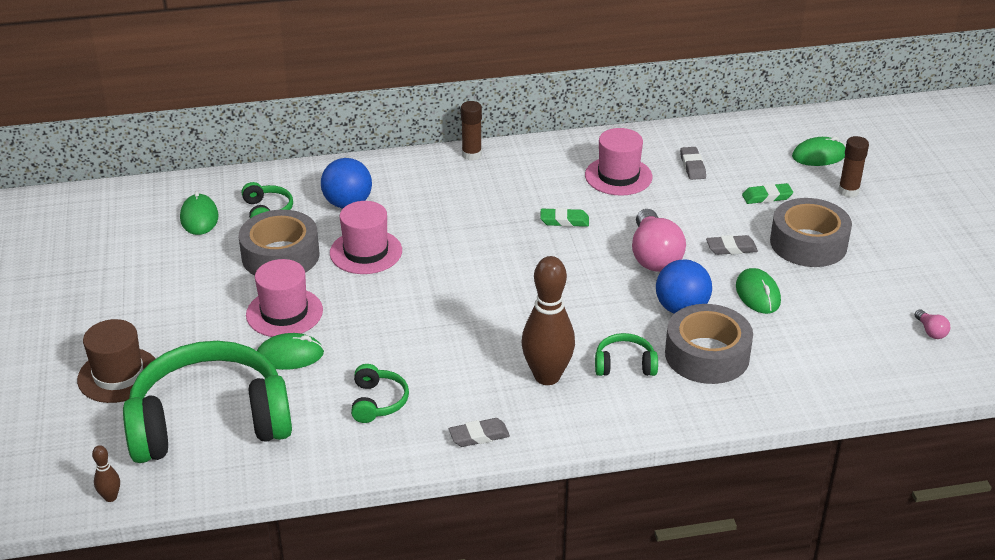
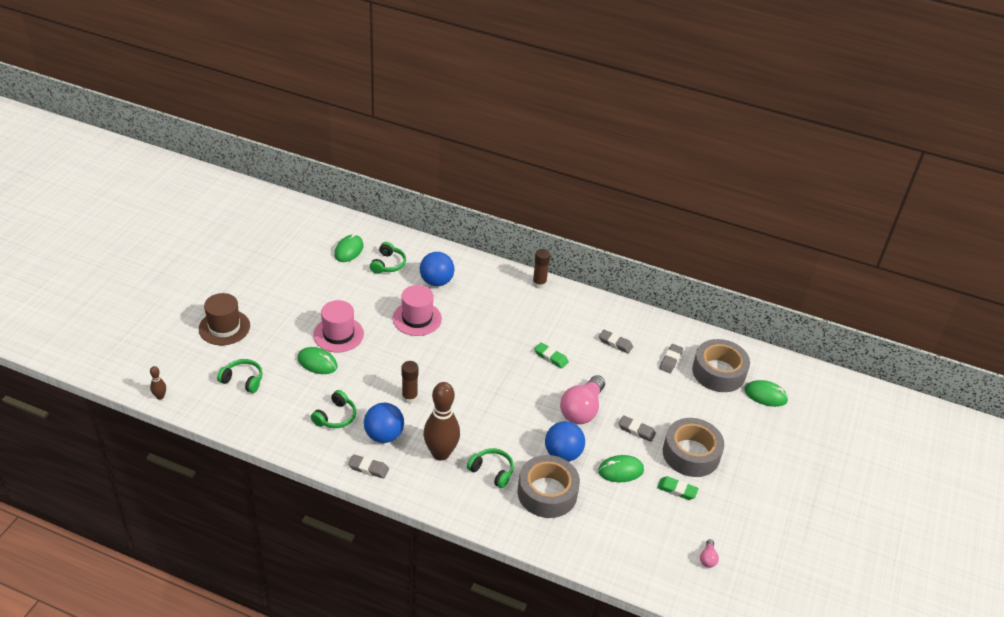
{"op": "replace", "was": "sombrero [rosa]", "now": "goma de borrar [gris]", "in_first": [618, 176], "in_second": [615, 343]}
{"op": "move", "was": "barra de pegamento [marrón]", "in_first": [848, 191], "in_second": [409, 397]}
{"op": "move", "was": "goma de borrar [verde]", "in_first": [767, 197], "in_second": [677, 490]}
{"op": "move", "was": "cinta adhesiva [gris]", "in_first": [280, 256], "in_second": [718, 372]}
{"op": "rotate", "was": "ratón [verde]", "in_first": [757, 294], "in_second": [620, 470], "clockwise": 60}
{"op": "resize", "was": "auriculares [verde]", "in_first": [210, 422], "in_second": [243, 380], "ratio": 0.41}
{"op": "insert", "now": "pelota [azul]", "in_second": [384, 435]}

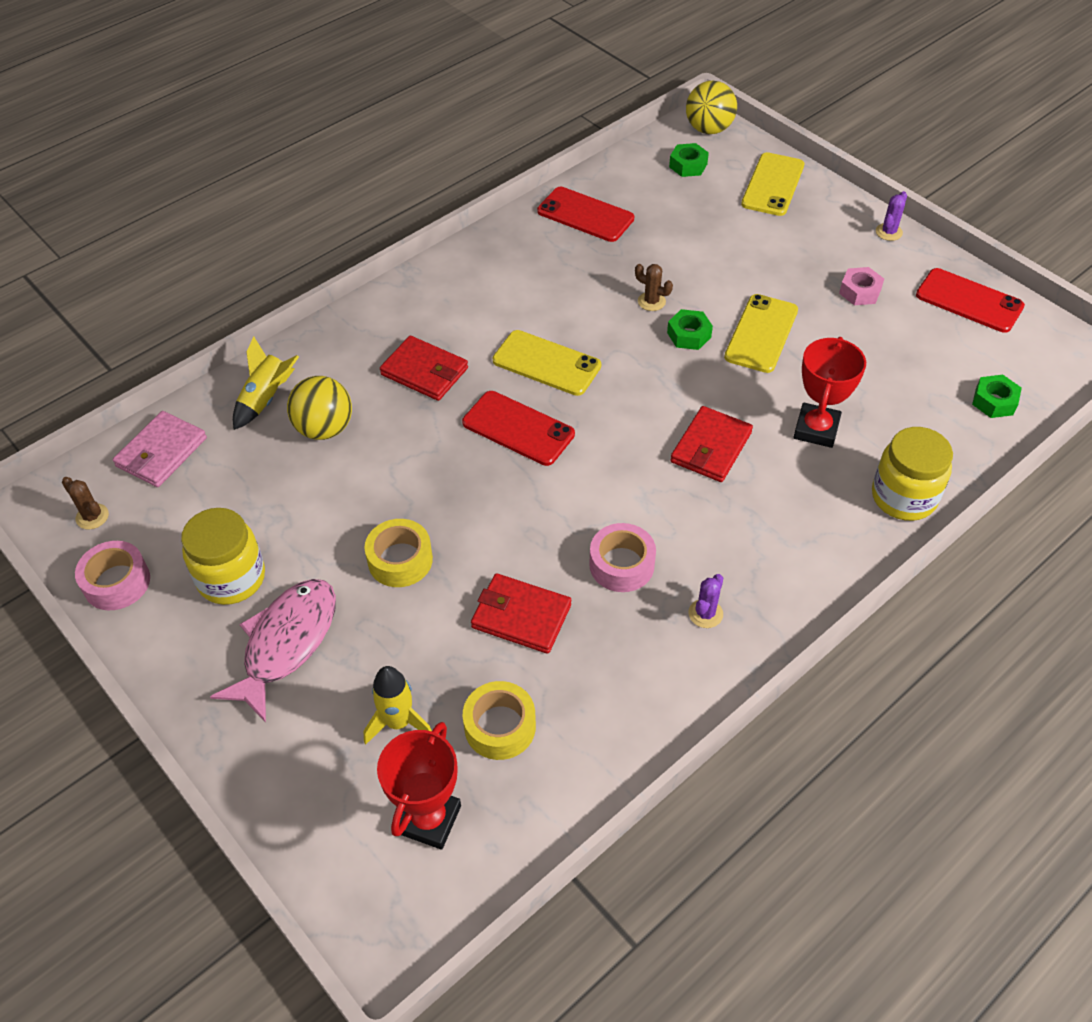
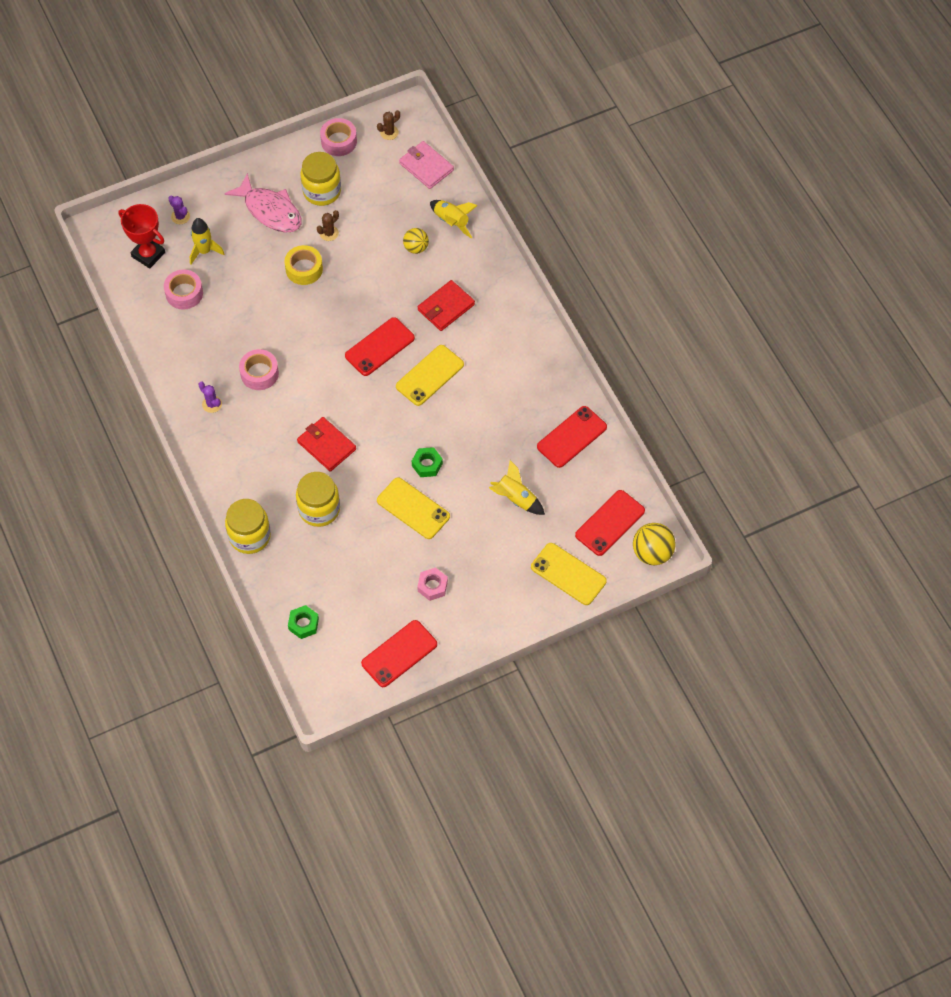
{"op": "replace", "was": "tuerca [verde]", "now": "móvil [rojo]", "in_first": [688, 165], "in_second": [610, 523]}
{"op": "move", "was": "cactus [morado]", "in_first": [888, 232], "in_second": [180, 216]}
{"op": "move", "was": "cactus [marrón]", "in_first": [651, 301], "in_second": [329, 233]}
{"op": "replace", "was": "trofeo [rojo]", "now": "tarro [amarillo]", "in_first": [816, 429], "in_second": [319, 509]}
{"op": "resize", "was": "pelota [amarillo]", "in_first": [324, 429], "in_second": [416, 248], "ratio": 0.65}
{"op": "delete", "was": "cartera [rojo]", "in_first": [521, 616]}
{"op": "recolor", "was": "cinta adhesiva [amarillo]", "now": "cinta adhesiva [rosa]", "in_first": [500, 726], "in_second": [184, 293]}
{"op": "insert", "now": "cohete [amarillo]", "in_second": [516, 498]}

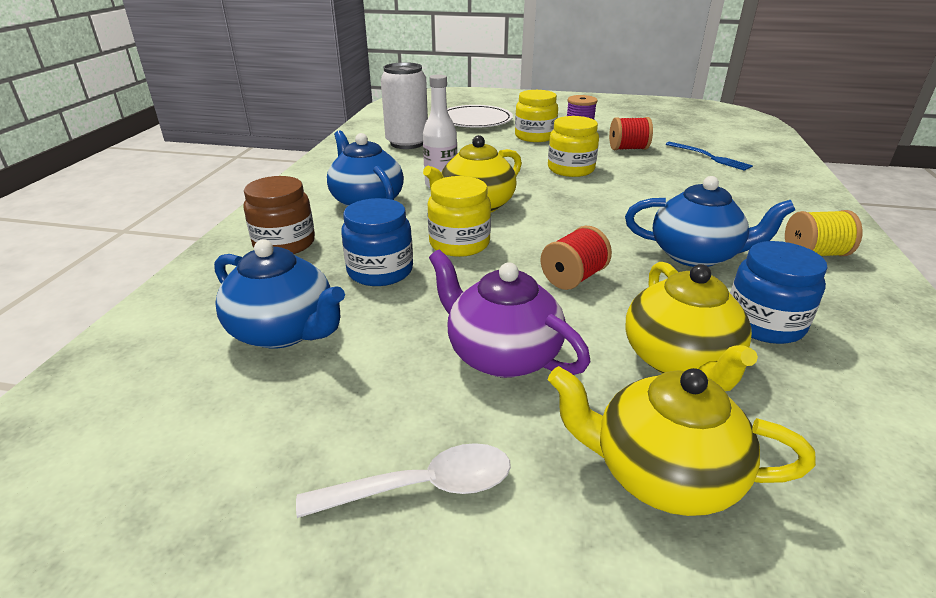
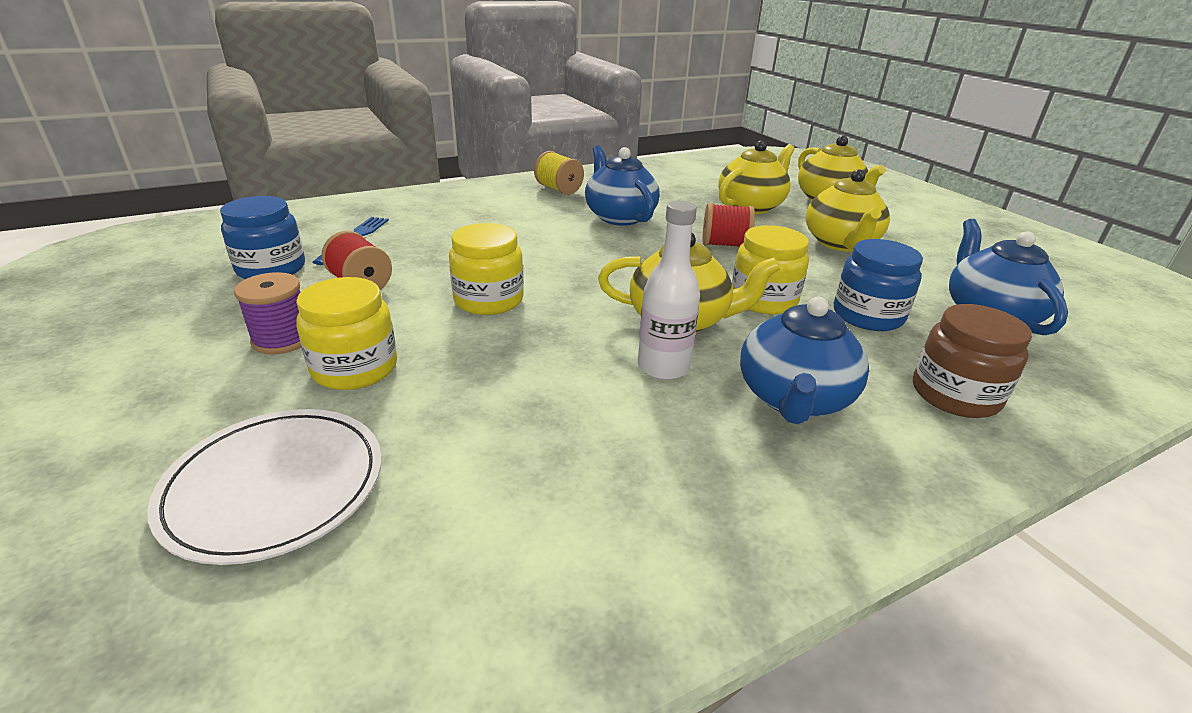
{"op": "delete", "was": "lata [blanco]", "in_first": [407, 143]}
{"op": "move", "was": "tarro [azul]", "in_first": [764, 323], "in_second": [271, 269]}
{"op": "recolor", "was": "tetera [morado]", "now": "tetera [amarillo]", "in_first": [502, 355], "in_second": [840, 243]}
{"op": "delete", "was": "cuchara [blanco]", "in_first": [423, 487]}

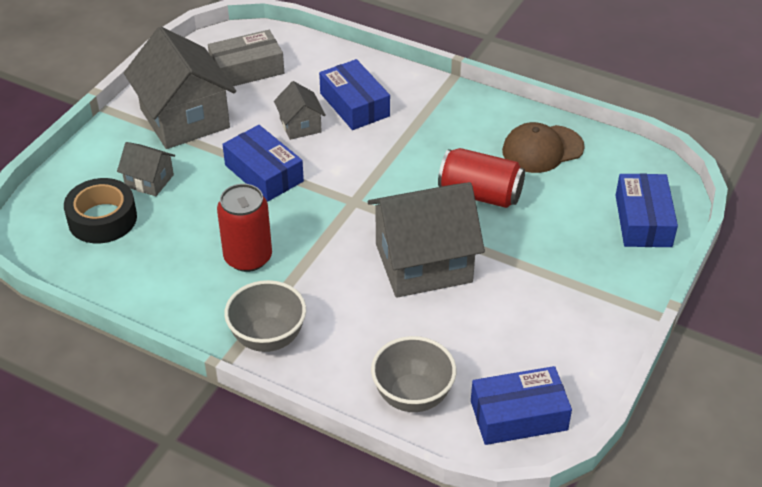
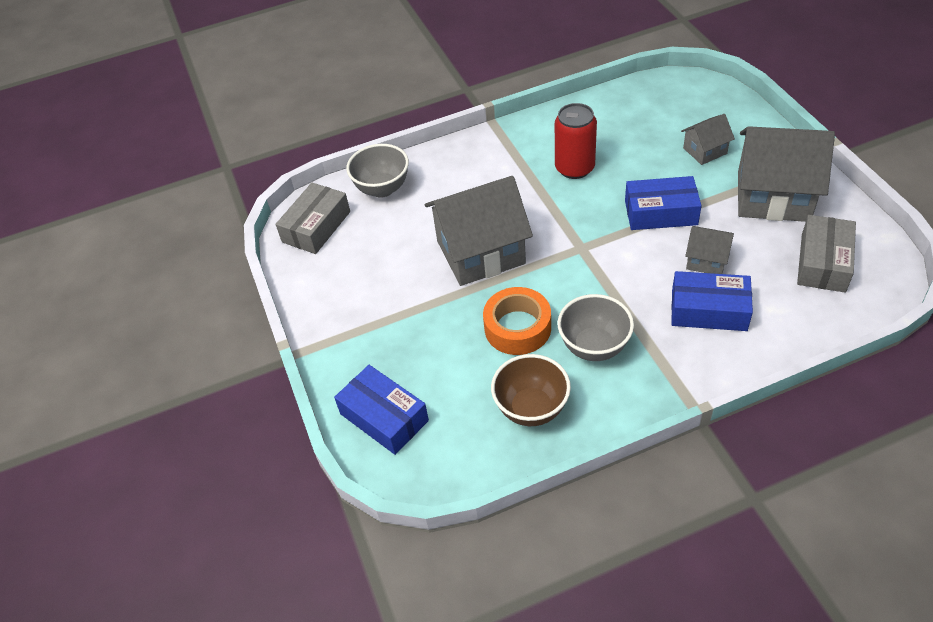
{"op": "replace", "was": "gorra [marrón]", "now": "cuenco [marrón]", "in_first": [542, 149], "in_second": [531, 409]}
{"op": "replace", "was": "lata [rojo]", "now": "cinta adhesiva [naranja]", "in_first": [480, 194], "in_second": [517, 328]}
{"op": "delete", "was": "cinta adhesiva [negro]", "in_first": [102, 219]}
{"op": "rotate", "was": "casa [gris]", "in_first": [423, 263], "in_second": [480, 252], "clockwise": 45}
{"op": "move", "was": "cuenco [gris]", "in_first": [268, 338], "in_second": [594, 347]}
{"op": "recolor", "was": "caja [azul]", "now": "caja [gris]", "in_first": [518, 415], "in_second": [316, 227]}

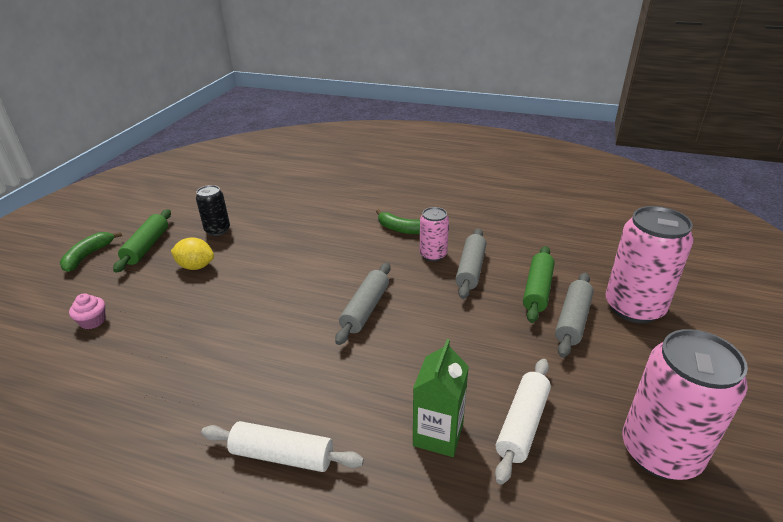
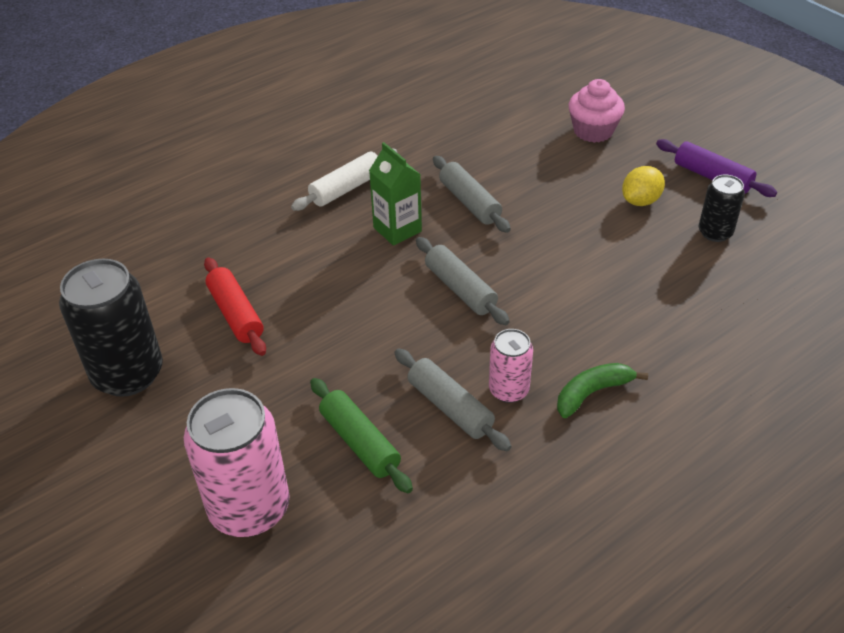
{"op": "recolor", "was": "rodillo [verde]", "now": "rodillo [morado]", "in_first": [147, 246], "in_second": [712, 177]}
{"op": "delete", "was": "plátano [verde]", "in_first": [88, 256]}
{"op": "move", "was": "rodillo [gris]", "in_first": [572, 320], "in_second": [469, 202]}
{"op": "resize", "was": "magdalena [rosa]", "in_first": [93, 321], "in_second": [593, 131], "ratio": 1.75}
{"op": "recolor", "was": "lata [rosa]", "now": "lata [negro]", "in_first": [660, 452], "in_second": [128, 374]}
{"op": "move", "was": "cartón de leche [verde]", "in_first": [438, 435], "in_second": [397, 229]}
{"op": "recolor", "was": "rodillo [blanco]", "now": "rodillo [rojo]", "in_first": [522, 424], "in_second": [236, 314]}

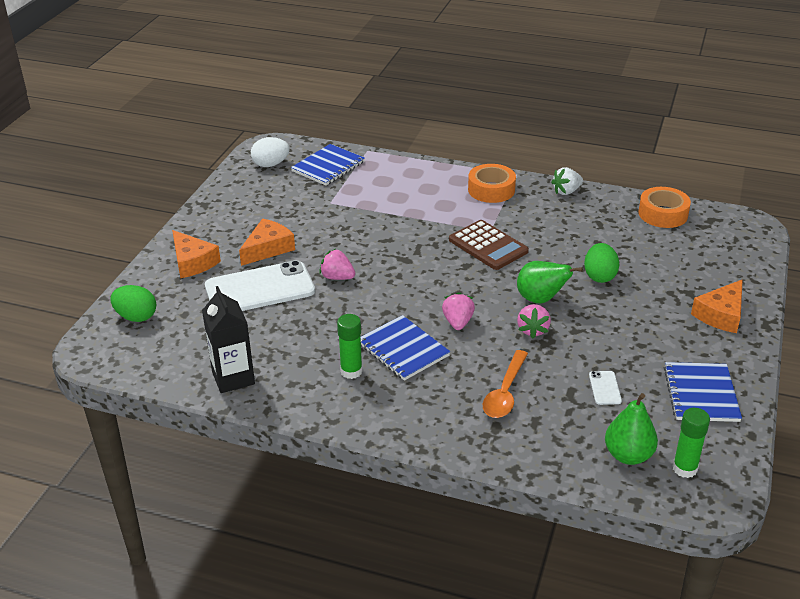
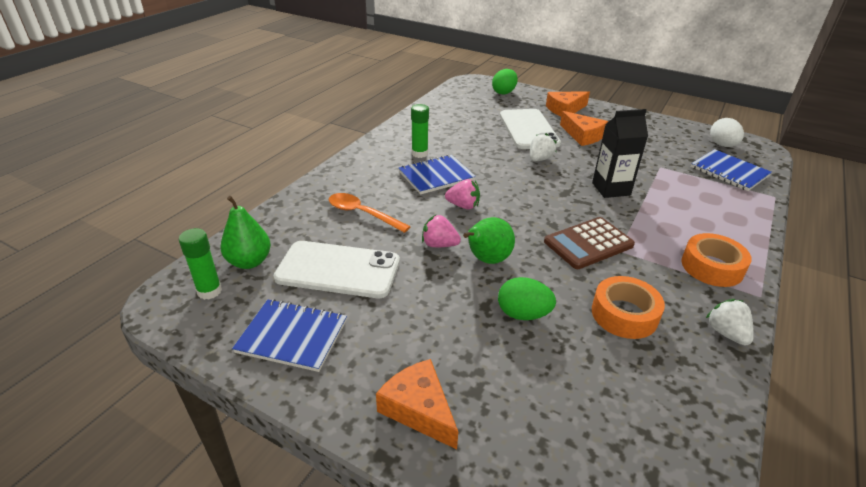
{"op": "move", "was": "cinta adhesiva [naranja]", "in_first": [663, 214], "in_second": [624, 314]}
{"op": "recolor", "was": "fresa [rosa]", "now": "fresa [blanco]", "in_first": [337, 277], "in_second": [539, 159]}
{"op": "move", "was": "cartón de leche [negro]", "in_first": [233, 378], "in_second": [611, 189]}
{"op": "resize", "was": "móvil [blanco]", "in_first": [605, 388], "in_second": [338, 270], "ratio": 2.48}

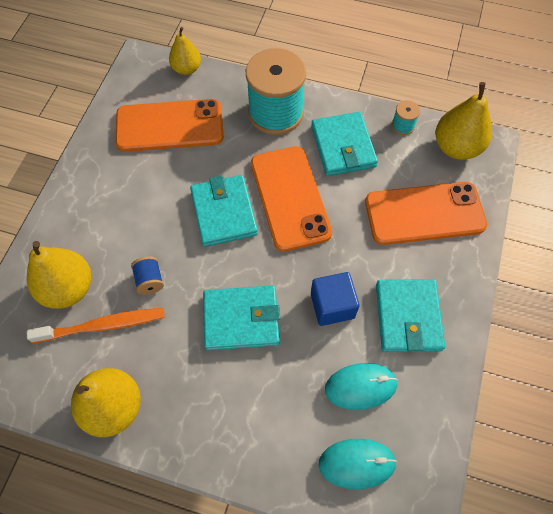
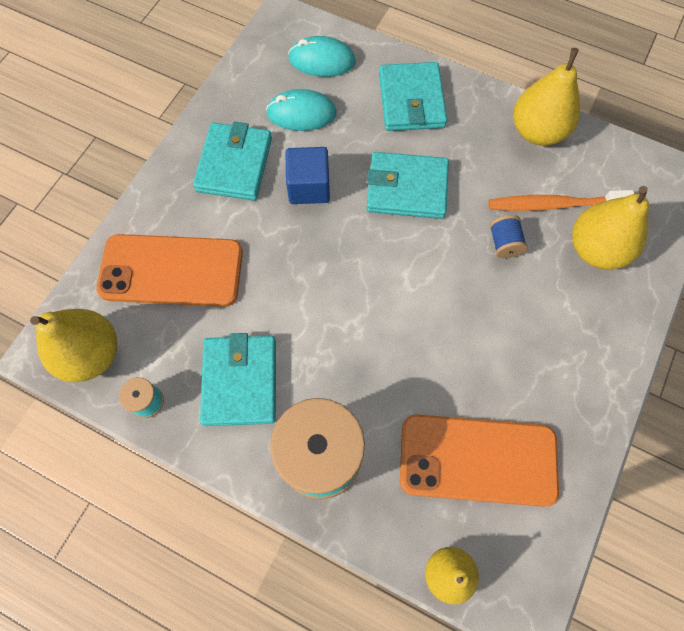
{"op": "delete", "was": "móvil [naranja]", "in_first": [290, 198]}
{"op": "move", "was": "cartera [turquesa]", "in_first": [224, 212], "in_second": [411, 100]}

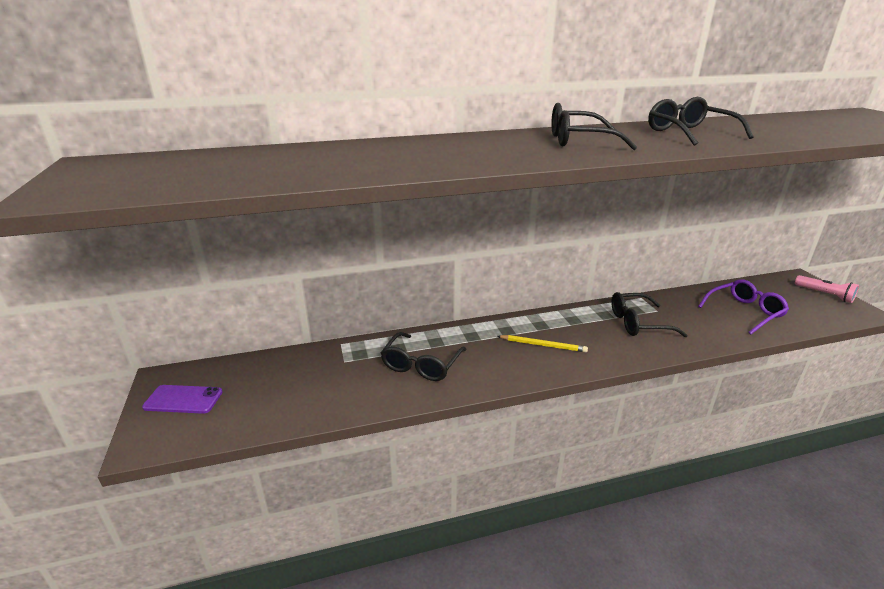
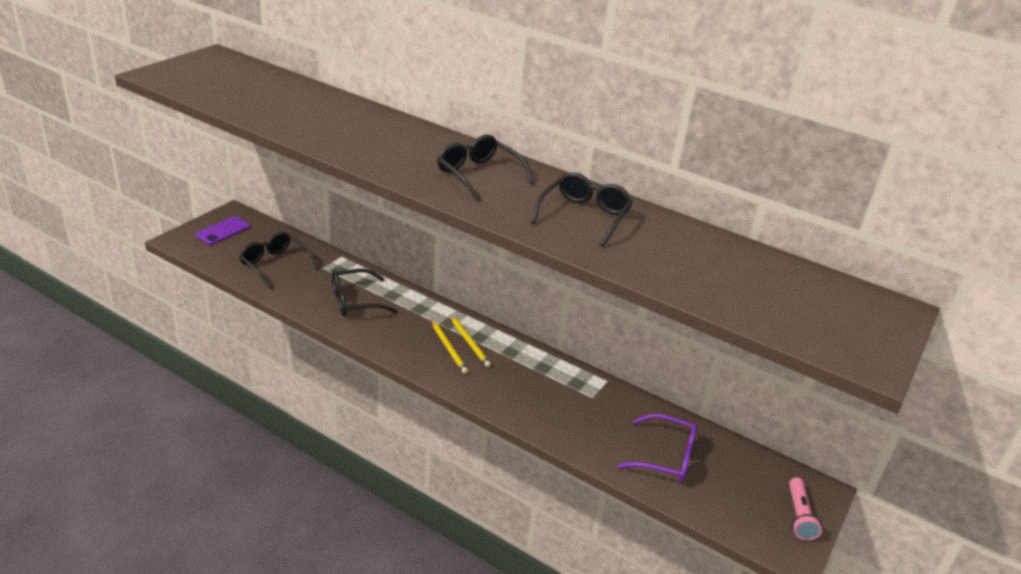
{"op": "move", "was": "gafas [negro]", "in_first": [638, 323], "in_second": [275, 265]}
{"op": "rotate", "was": "móvil [morado]", "in_first": [183, 399], "in_second": [223, 231], "clockwise": 75}
{"op": "insert", "now": "lápiz [amarillo]", "in_second": [469, 342]}

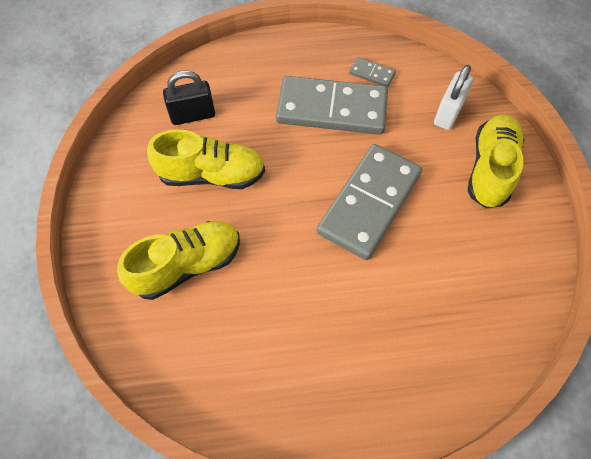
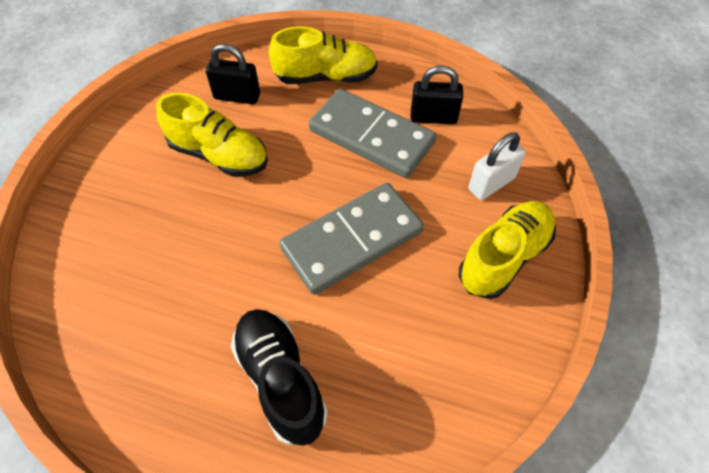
{"op": "replace", "was": "ficha de dominó [gris]", "now": "candado [negro]", "in_first": [372, 73], "in_second": [433, 117]}
{"op": "move", "was": "zapato [amarillo]", "in_first": [187, 265], "in_second": [326, 77]}
{"op": "insert", "now": "zapato [negro]", "in_second": [280, 380]}

